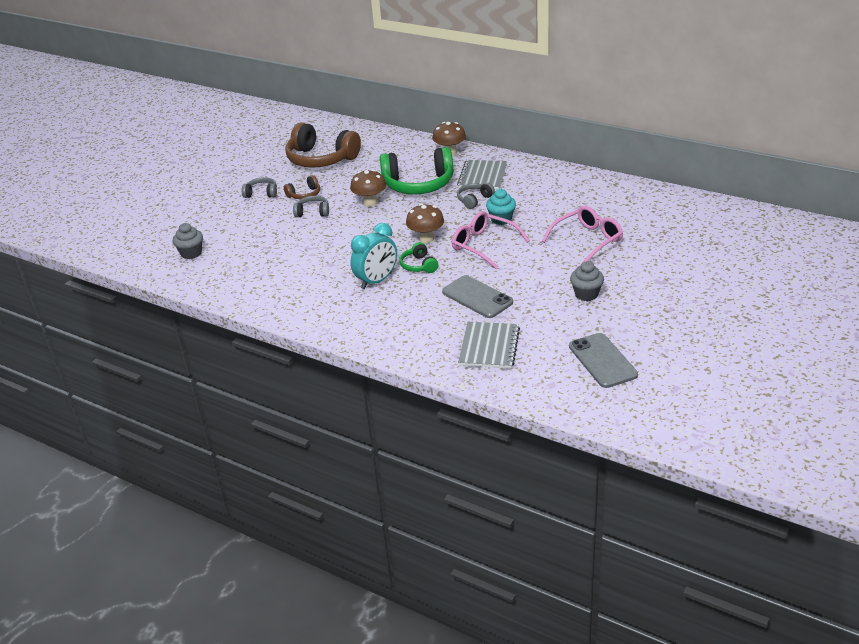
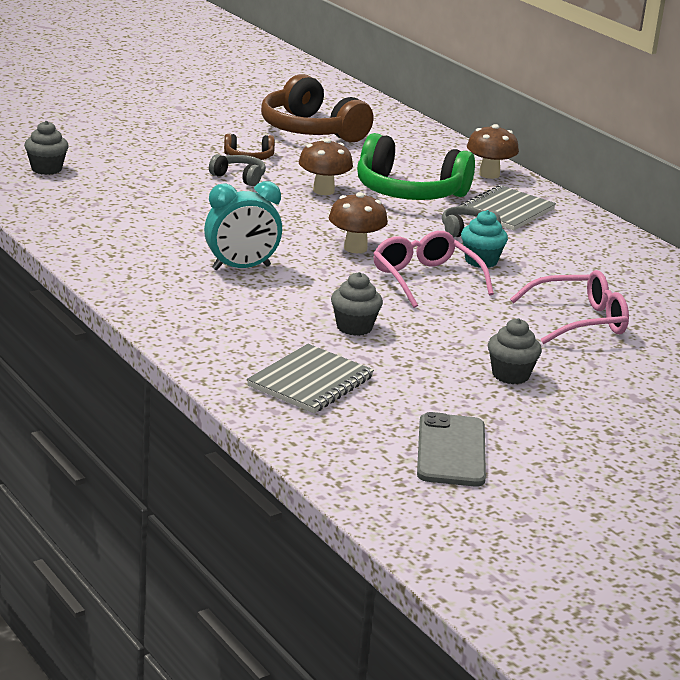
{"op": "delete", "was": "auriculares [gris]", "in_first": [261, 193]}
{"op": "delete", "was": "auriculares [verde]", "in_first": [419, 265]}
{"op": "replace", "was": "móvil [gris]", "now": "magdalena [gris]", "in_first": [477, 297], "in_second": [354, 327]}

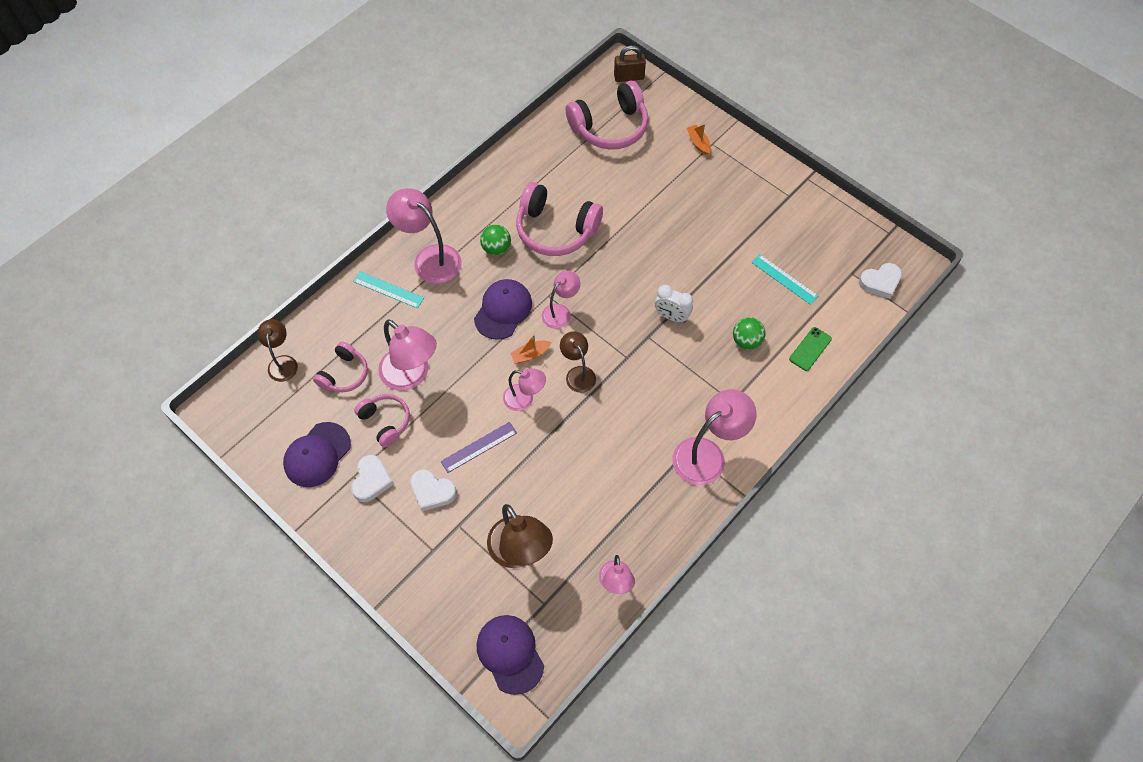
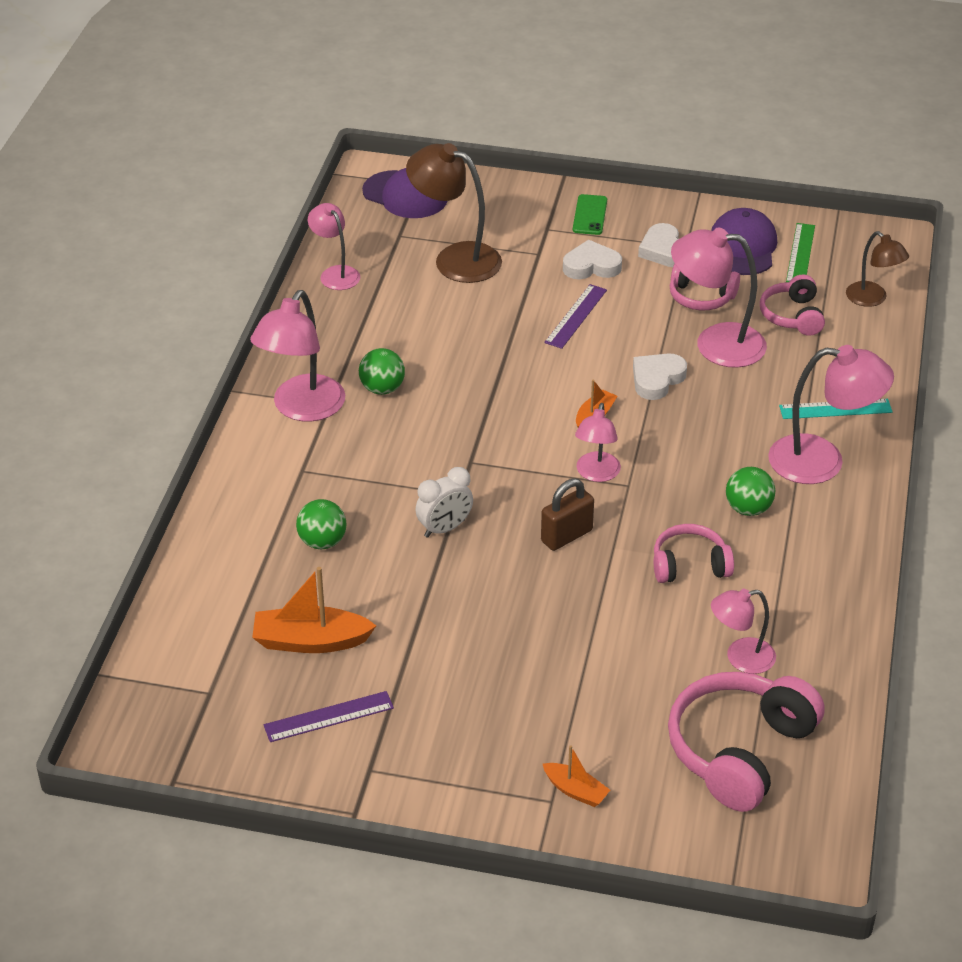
{"op": "move", "was": "candado [marrón]", "in_first": [629, 77], "in_second": [566, 536]}
{"op": "resize", "was": "auriculares [rosa]", "in_first": [555, 230], "in_second": [689, 565], "ratio": 0.57}
{"op": "replace", "was": "regla [turquesa]", "now": "barco [naranja]", "in_first": [784, 279], "in_second": [311, 641]}
{"op": "move", "was": "corazón [blanco]", "in_first": [880, 282], "in_second": [657, 379]}
{"op": "delete", "was": "gorra [morado]", "in_first": [503, 310]}
{"op": "rotate", "was": "despertador [blanco]", "in_first": [671, 316], "in_second": [444, 528], "clockwise": 150}
{"op": "move", "was": "móvil [verde]", "in_first": [810, 349], "in_second": [589, 215]}
{"op": "delete", "was": "lámpara [marrón]", "in_first": [578, 373]}
{"op": "move", "was": "lámpara [rosa]", "in_first": [524, 399], "in_second": [740, 658]}
{"op": "insert", "now": "regla [verde]", "in_second": [800, 254]}
{"op": "insert", "now": "pelota [verde]", "in_second": [382, 389]}
{"op": "insert", "now": "regla [morado]", "in_second": [329, 717]}

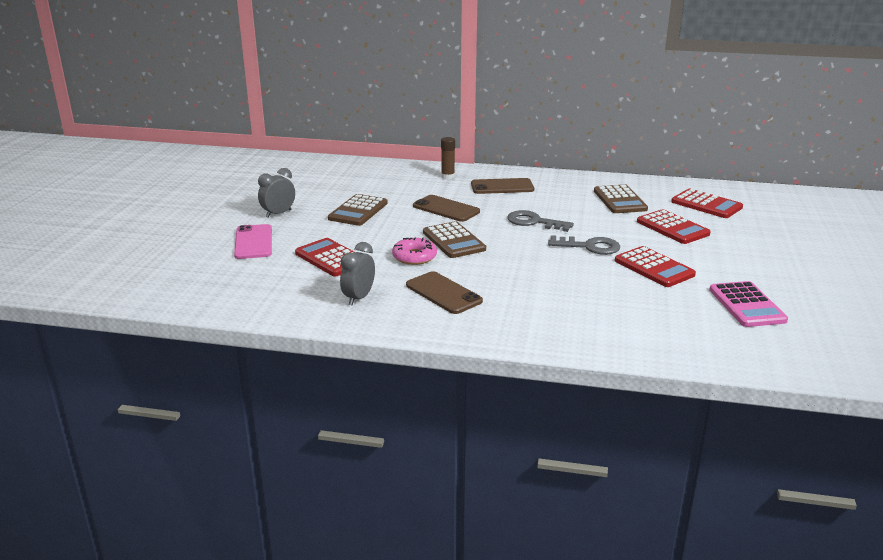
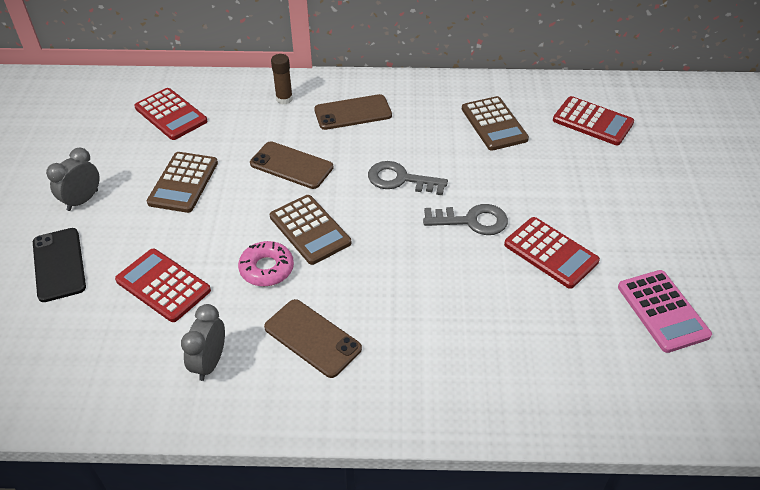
{"op": "move", "was": "calculadora [rojo]", "in_first": [672, 228], "in_second": [171, 114]}
{"op": "recolor", "was": "móvil [rosa]", "now": "móvil [negro]", "in_first": [253, 242], "in_second": [59, 264]}

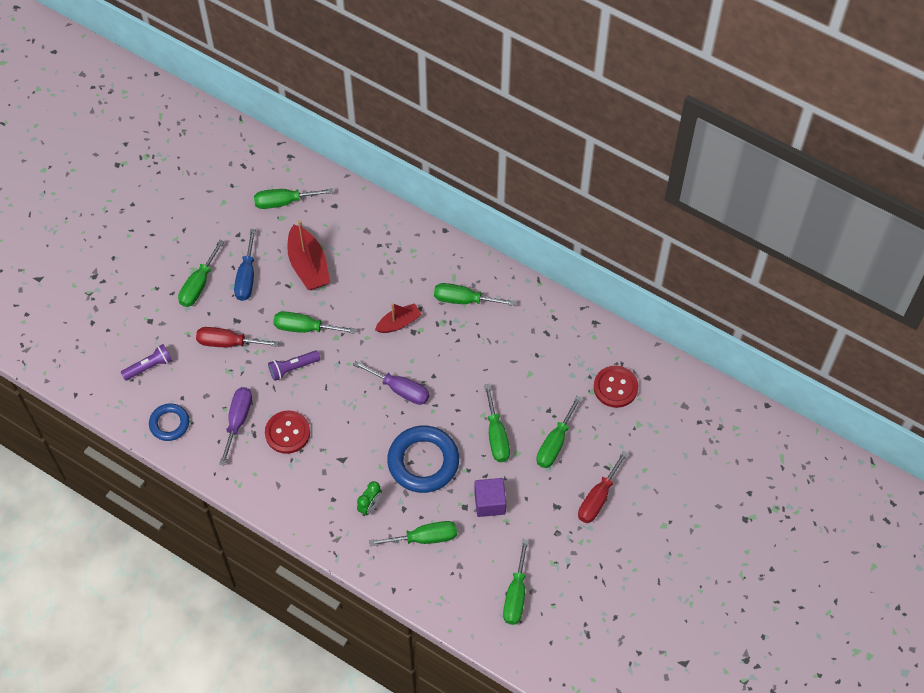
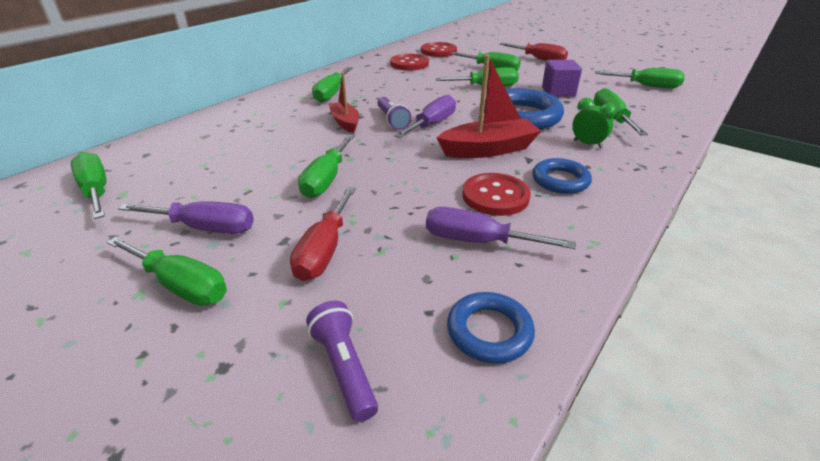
{"op": "rotate", "was": "destornillador [verde]", "in_first": [284, 202], "in_second": [96, 191], "clockwise": 150}
{"op": "move", "was": "barco [rojo]", "in_first": [308, 266], "in_second": [488, 149]}
{"op": "recolor", "was": "destornillador [azul]", "now": "destornillador [morado]", "in_first": [247, 277], "in_second": [205, 228]}
{"op": "move", "was": "lámpara de mano [morado]", "in_first": [293, 368], "in_second": [392, 120]}
{"op": "insert", "now": "botón [rojo]", "in_second": [409, 64]}
{"op": "insert", "now": "anillo [azul]", "in_second": [560, 180]}

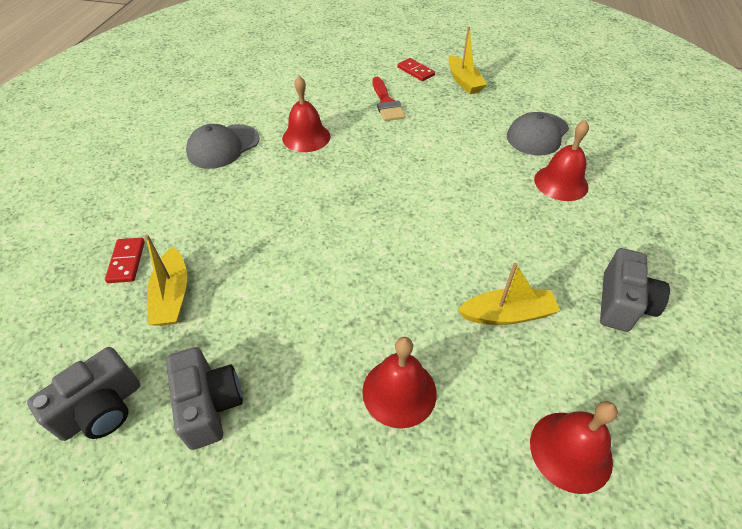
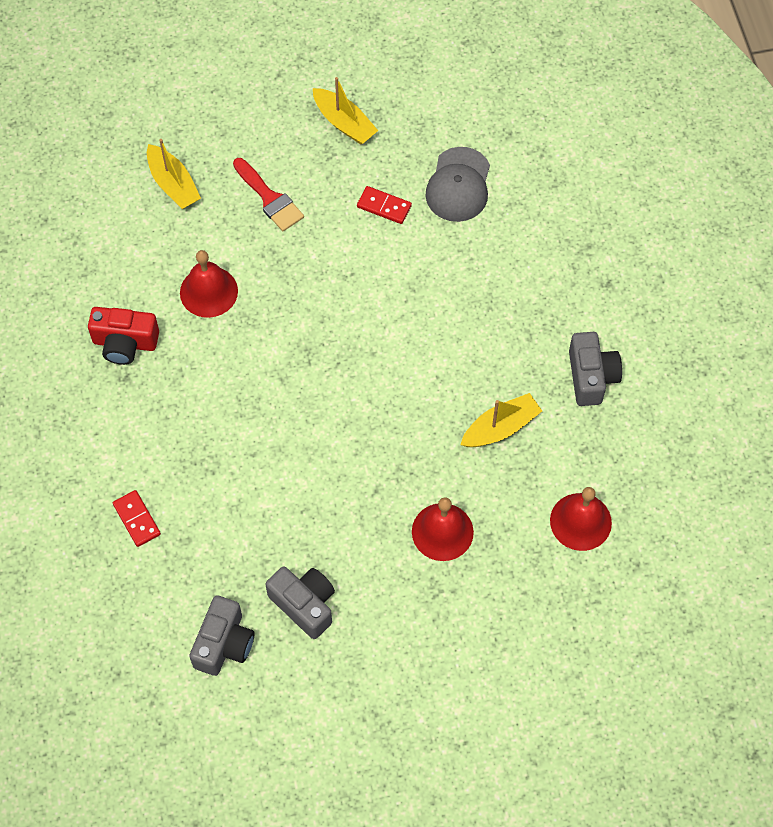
{"op": "move", "was": "ficha de dominó [rojo]", "in_first": [415, 71], "in_second": [384, 206]}
{"op": "delete", "was": "campana [rojo]", "in_first": [561, 183]}
{"op": "replace", "was": "gorra [gris]", "now": "cámara [rojo]", "in_first": [223, 146], "in_second": [125, 343]}
{"op": "move", "was": "barco [amarillo]", "in_first": [172, 296], "in_second": [173, 184]}

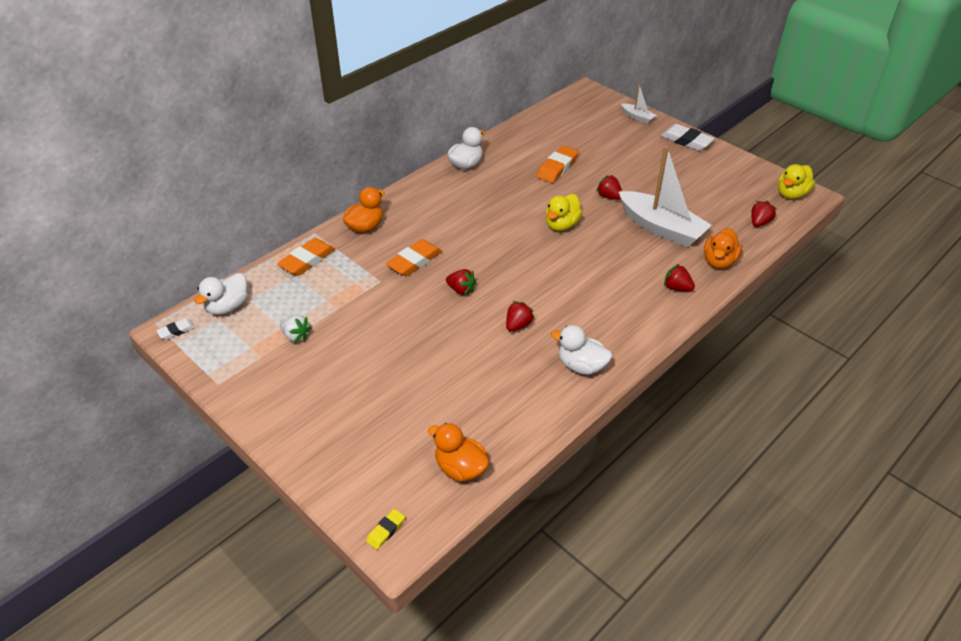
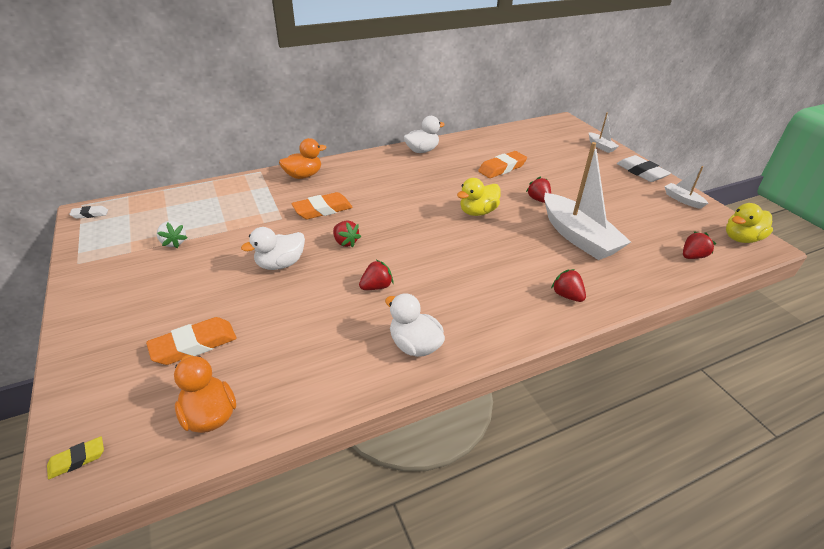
{"op": "delete", "was": "pato [naranja]", "in_first": [719, 261]}
{"op": "move", "was": "goma de borrar [naranja]", "in_first": [307, 260], "in_second": [194, 345]}
{"op": "move", "was": "pato [blanco]", "in_first": [228, 307], "in_second": [280, 264]}
{"op": "insert", "now": "barco [blanco]", "in_second": [682, 200]}

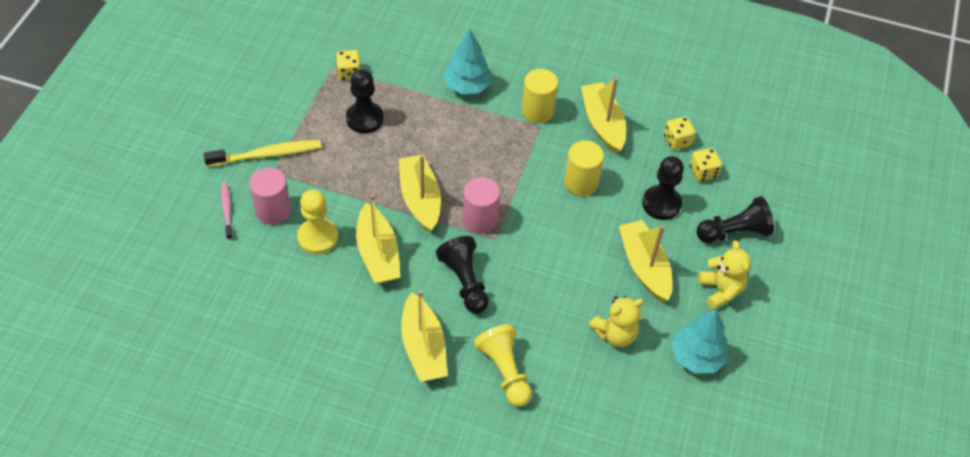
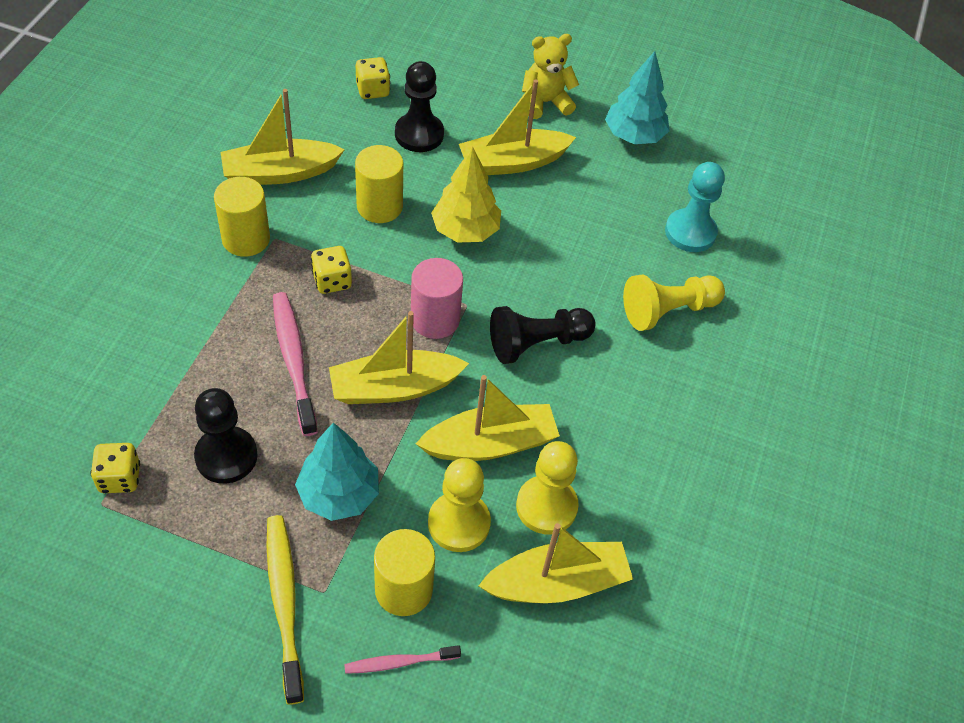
{"op": "move", "was": "árbol [turquesa]", "in_first": [467, 86], "in_second": [339, 494]}
{"op": "move", "was": "dado [amarillo]", "in_first": [677, 141], "in_second": [332, 281]}
{"op": "recolor", "was": "cilindro [rosa]", "now": "cilindro [amarillo]", "in_first": [273, 210], "in_second": [403, 589]}
{"op": "delete", "was": "peón [negro]", "in_first": [734, 232]}
{"op": "move", "was": "barco [amarillo]", "in_first": [423, 347], "in_second": [557, 583]}
{"op": "delete", "was": "osito [amarillo]", "in_first": [615, 334]}
{"op": "insert", "now": "árbol [amarillo]", "in_second": [465, 230]}
{"op": "insert", "now": "peón [turquesa]", "in_second": [690, 232]}
{"op": "insert", "now": "cepillo de dientes [rosa]", "in_second": [293, 361]}
{"op": "insert", "now": "peón [amarillo]", "in_second": [546, 506]}

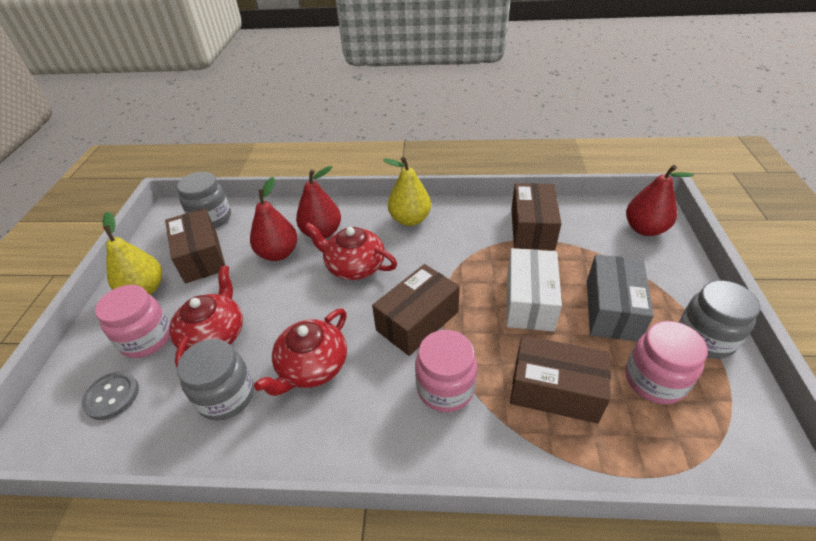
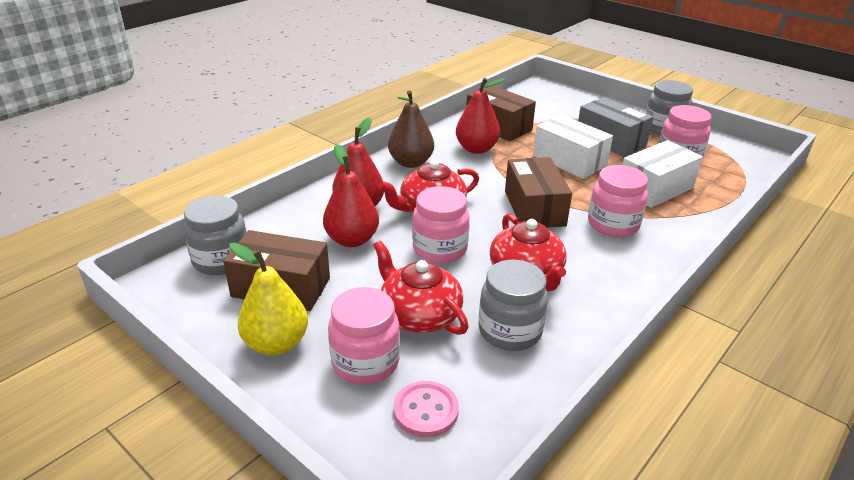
{"op": "recolor", "was": "pera [amarillo]", "now": "pera [marrón]", "in_first": [410, 219], "in_second": [411, 163]}
{"op": "move", "was": "pera [rojo]", "in_first": [644, 229], "in_second": [476, 149]}
{"op": "recolor", "was": "caja [marrón]", "now": "caja [blanco]", "in_first": [555, 390], "in_second": [655, 188]}
{"op": "recolor", "was": "botón [gris]", "now": "botón [rosa]", "in_first": [112, 396], "in_second": [426, 410]}
{"op": "insert", "now": "tarro [rosa]", "in_second": [440, 249]}

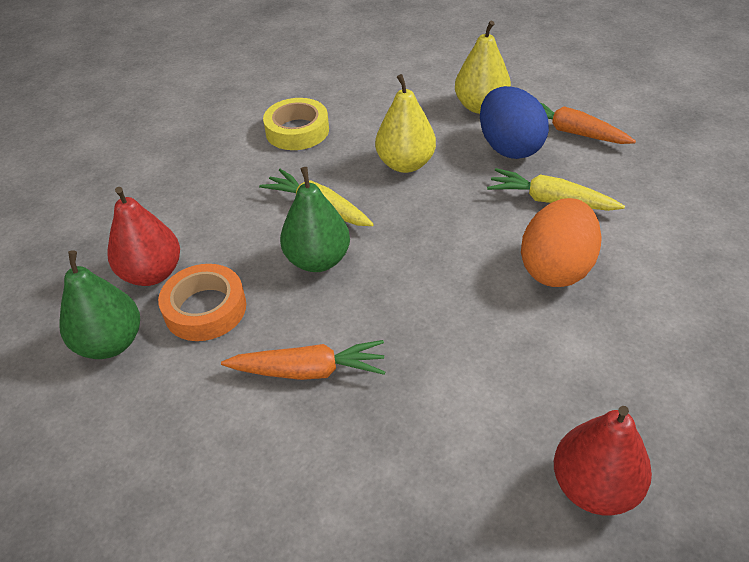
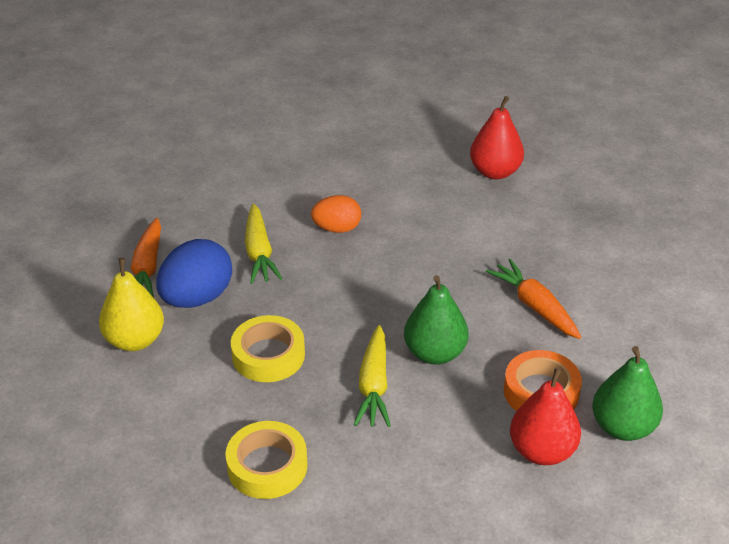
{"op": "replace", "was": "pera [amarillo]", "now": "cinta adhesiva [amarillo]", "in_first": [405, 164], "in_second": [268, 355]}
{"op": "resize", "was": "huevo [naranja]", "in_first": [556, 268], "in_second": [337, 228], "ratio": 0.63}

